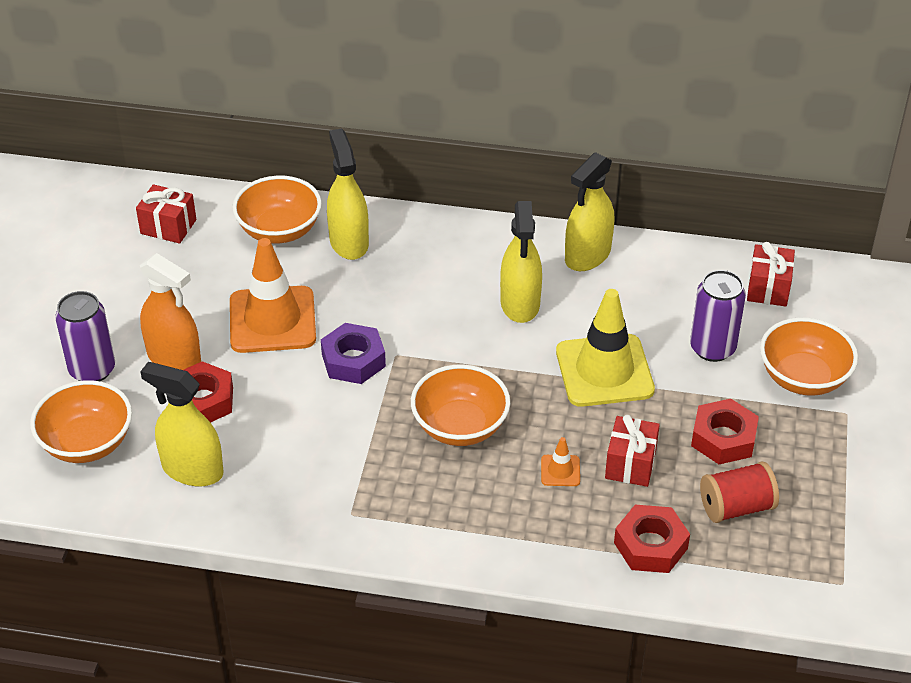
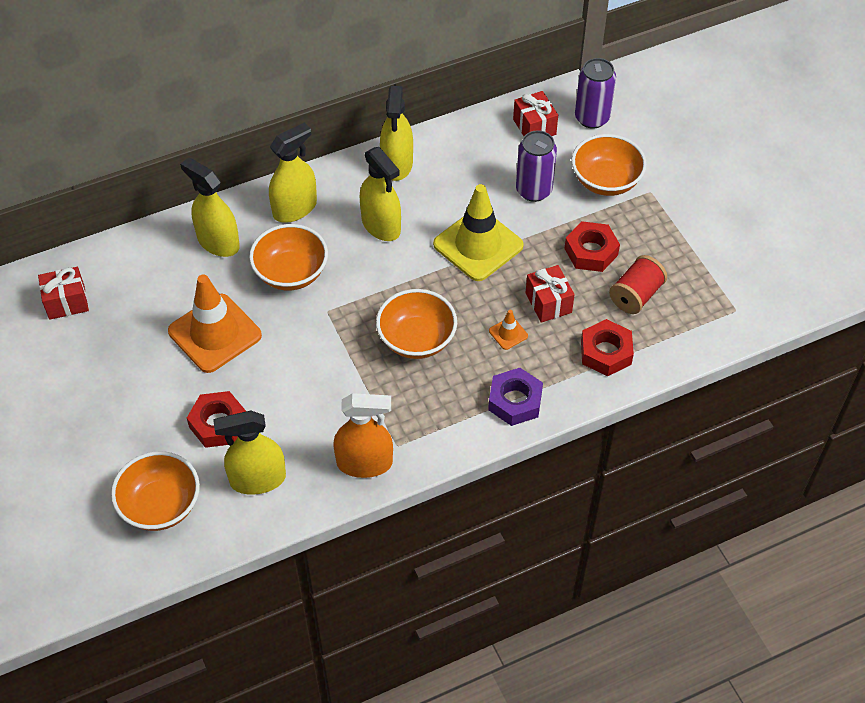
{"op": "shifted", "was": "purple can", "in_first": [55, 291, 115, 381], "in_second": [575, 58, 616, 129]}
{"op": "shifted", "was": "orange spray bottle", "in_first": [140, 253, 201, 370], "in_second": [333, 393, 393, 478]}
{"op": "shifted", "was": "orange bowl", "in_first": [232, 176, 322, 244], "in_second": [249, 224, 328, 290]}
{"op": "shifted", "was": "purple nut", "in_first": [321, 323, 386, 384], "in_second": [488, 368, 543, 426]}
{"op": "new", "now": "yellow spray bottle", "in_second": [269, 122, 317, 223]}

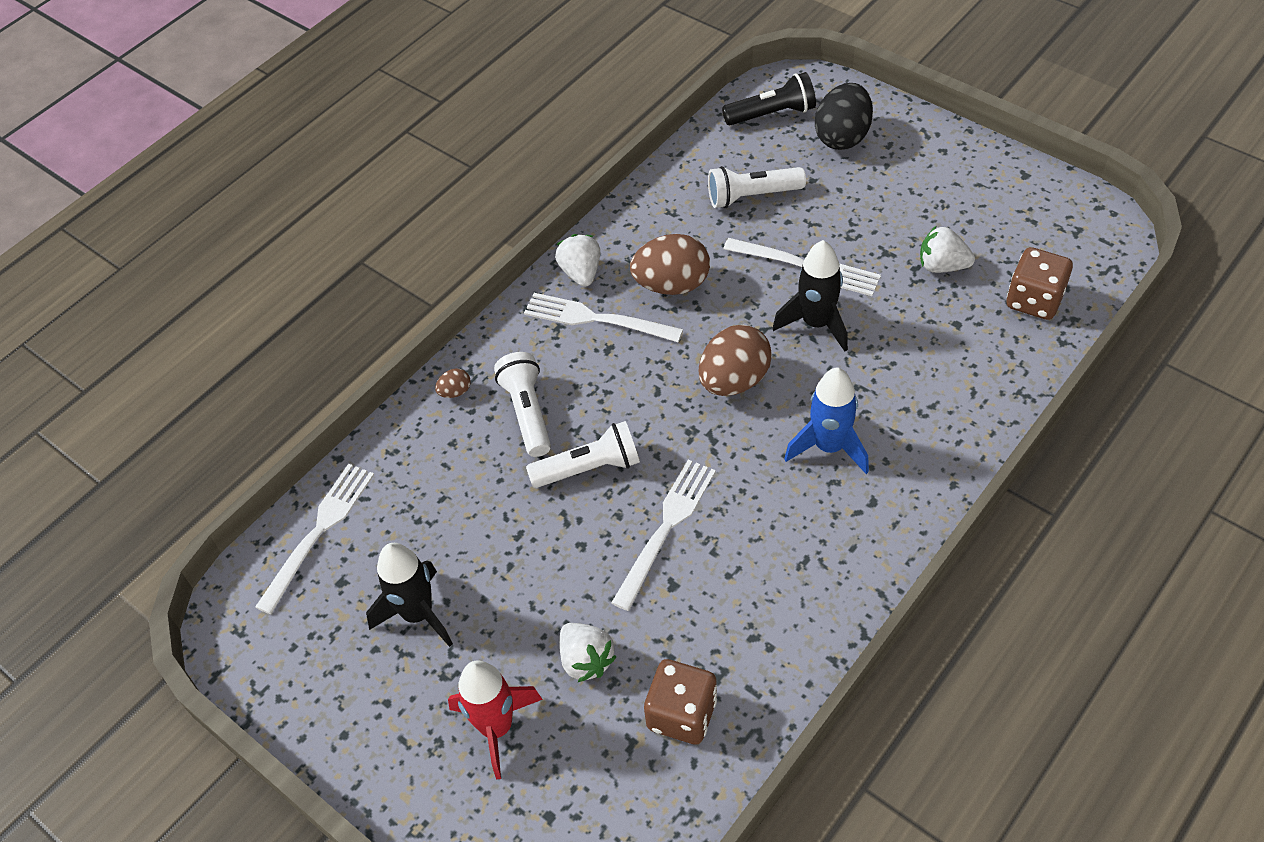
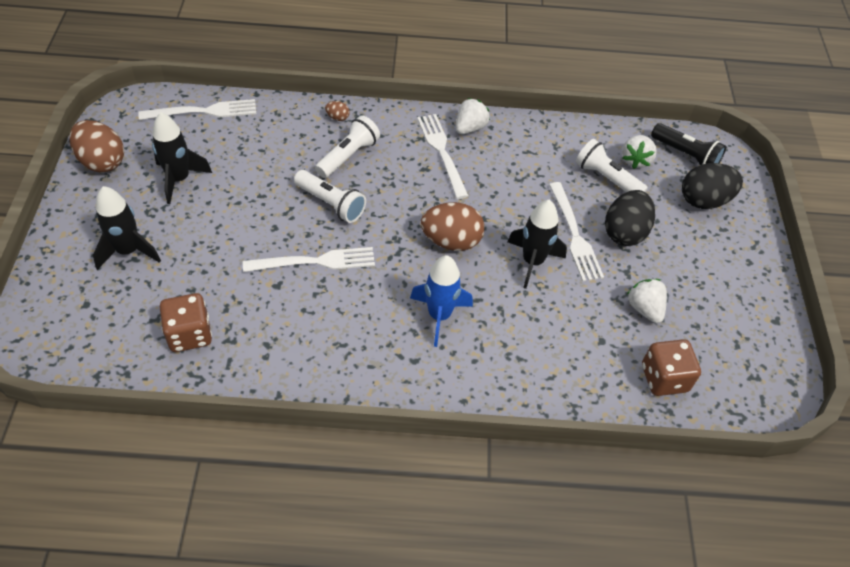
{"op": "repainted", "was": "red rocket", "now": "black rocket", "in_first": [448, 660, 543, 780], "in_second": [93, 186, 161, 270]}
{"op": "shifted", "was": "white strawberry", "in_first": [559, 623, 617, 682], "in_second": [622, 135, 657, 169]}
{"op": "shifted", "was": "brown egg", "in_first": [630, 234, 710, 295], "in_second": [69, 120, 124, 173]}
{"op": "new", "now": "black egg", "in_second": [605, 190, 655, 246]}

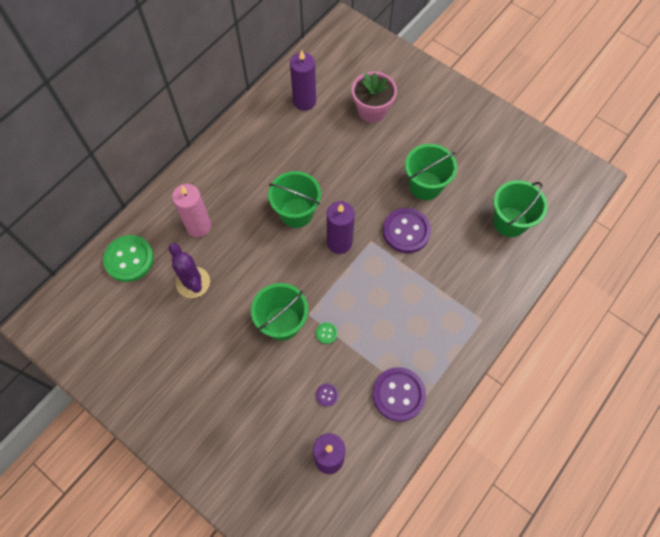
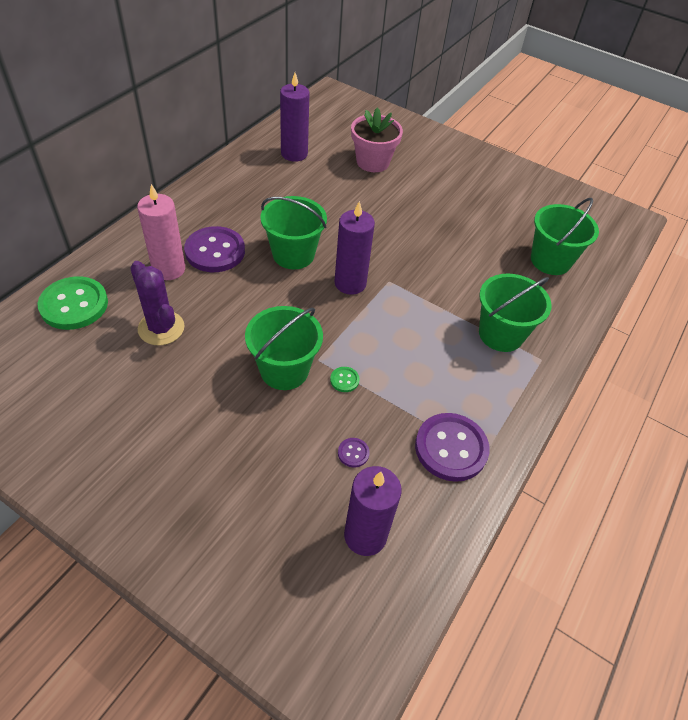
{"op": "shifted", "was": "purple button", "in_first": [383, 208, 431, 253], "in_second": [184, 226, 245, 272]}
{"op": "shifted", "was": "green bucket", "in_first": [405, 144, 457, 200], "in_second": [479, 274, 552, 352]}

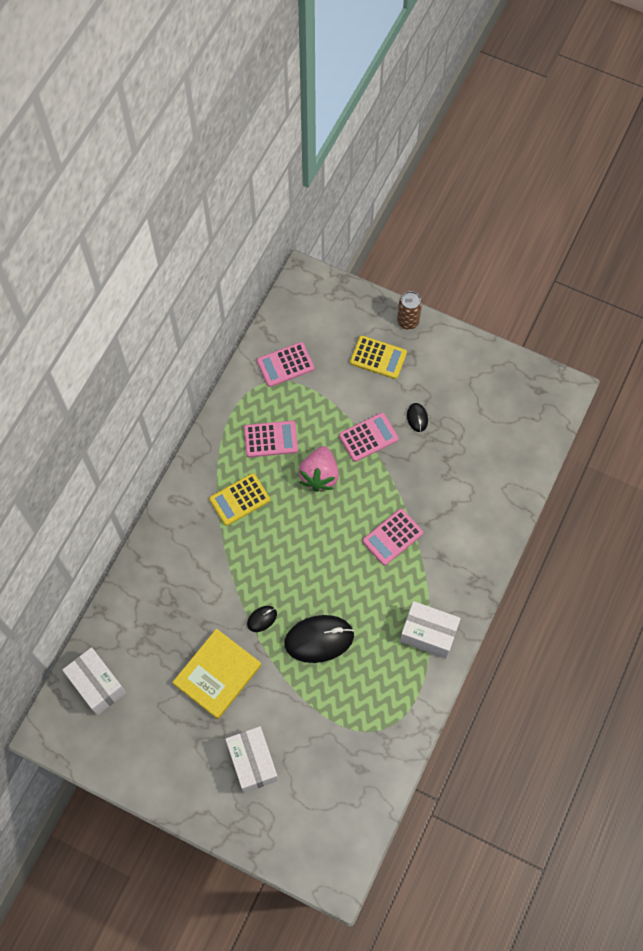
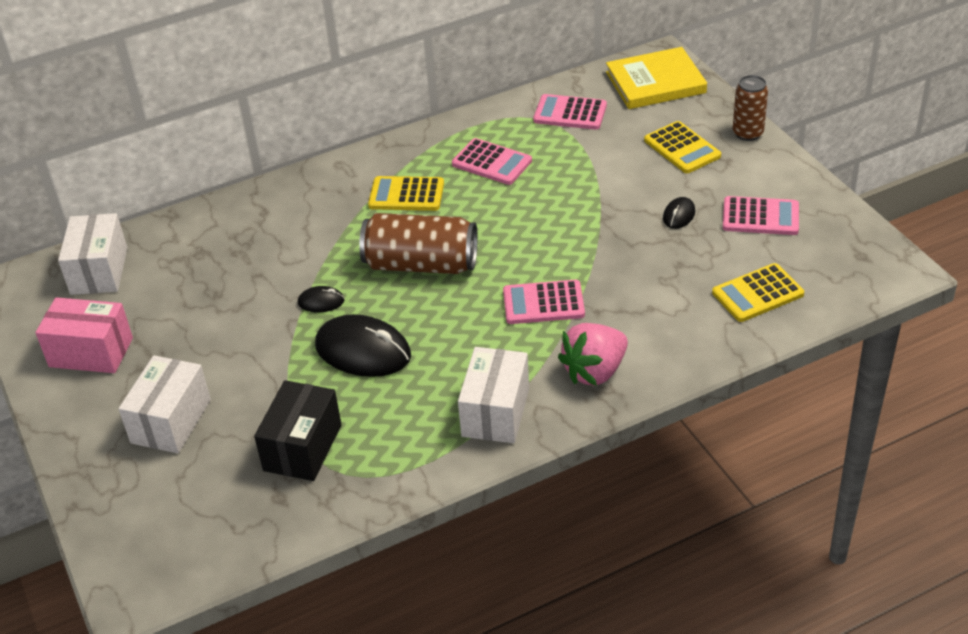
{"op": "shifted", "was": "yellow book", "in_first": [173, 629, 261, 719], "in_second": [606, 47, 707, 109]}
{"op": "shifted", "was": "pink strawberry", "in_first": [298, 446, 339, 492], "in_second": [558, 323, 628, 386]}
{"op": "shifted", "was": "pink calculator", "in_first": [339, 413, 399, 462], "in_second": [723, 196, 799, 235]}
{"op": "rotated", "was": "white box", "in_first": [400, 601, 461, 658], "in_second": [458, 347, 529, 443], "clockwise": 45}
{"op": "new", "now": "pink box", "in_second": [35, 297, 133, 373]}
{"op": "new", "now": "black box", "in_second": [254, 380, 342, 481]}
{"op": "new", "now": "brown can", "in_second": [359, 213, 478, 274]}
{"op": "new", "now": "yellow calculator", "in_second": [712, 263, 804, 322]}

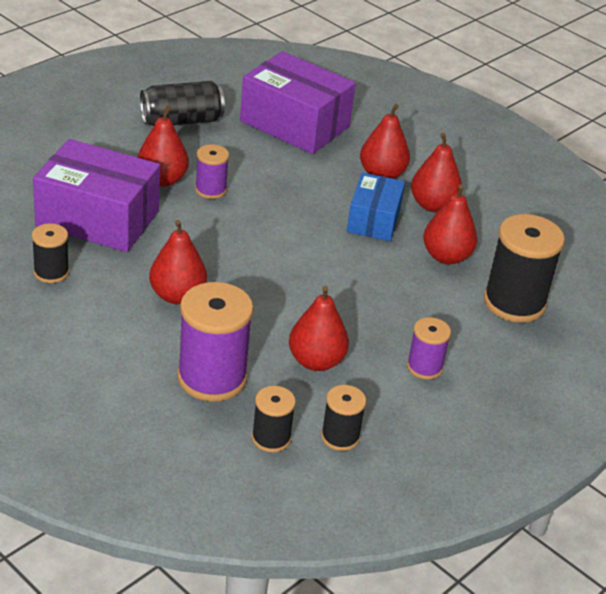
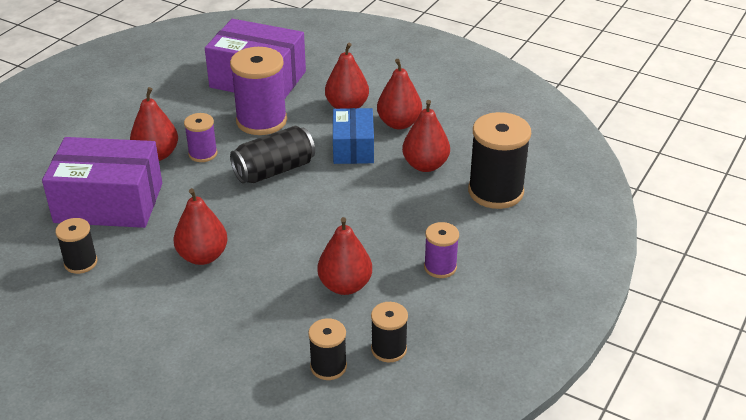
{"op": "shifted", "was": "black can", "in_first": [140, 81, 225, 126], "in_second": [230, 126, 315, 184]}
{"op": "shifted", "was": "purple spool", "in_first": [177, 282, 253, 402], "in_second": [230, 47, 287, 135]}

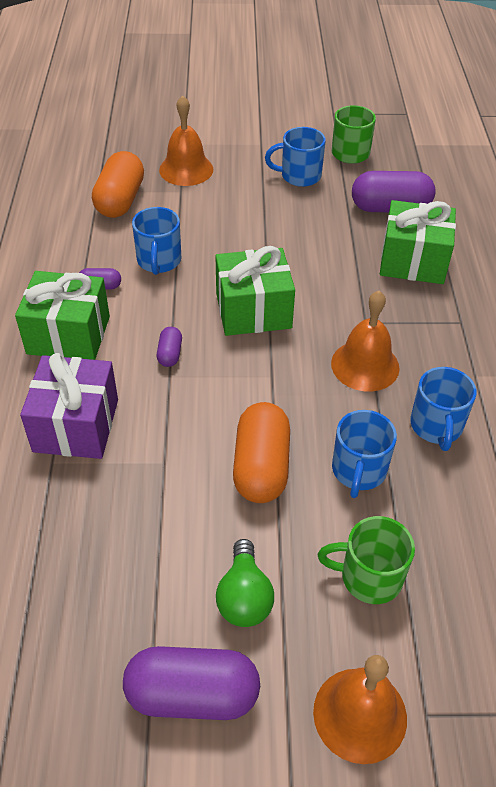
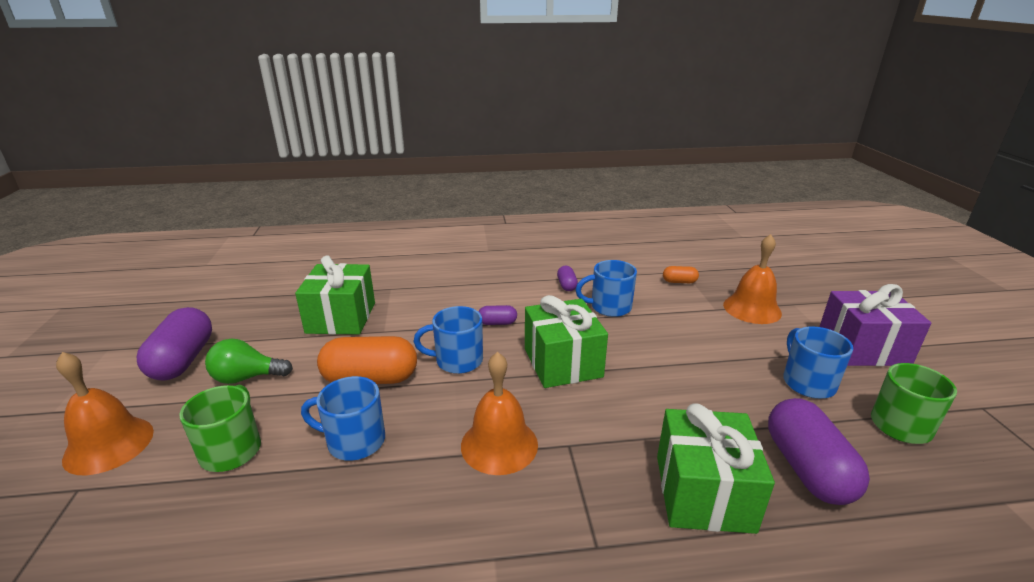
{"op": "shifted", "was": "green gift", "in_first": [15, 271, 110, 360], "in_second": [295, 255, 375, 335]}
{"op": "shifted", "was": "purple gift", "in_first": [20, 353, 118, 459], "in_second": [819, 284, 931, 366]}
{"op": "scaled", "was": "orange capsule", "in_first": [92, 151, 144, 218], "in_second": [663, 266, 699, 283], "ratio": 0.48}
{"op": "shifted", "was": "blue mug", "in_first": [410, 367, 477, 451], "in_second": [414, 306, 483, 374]}

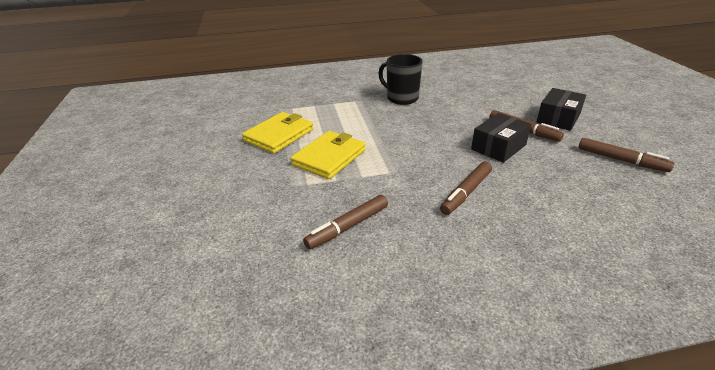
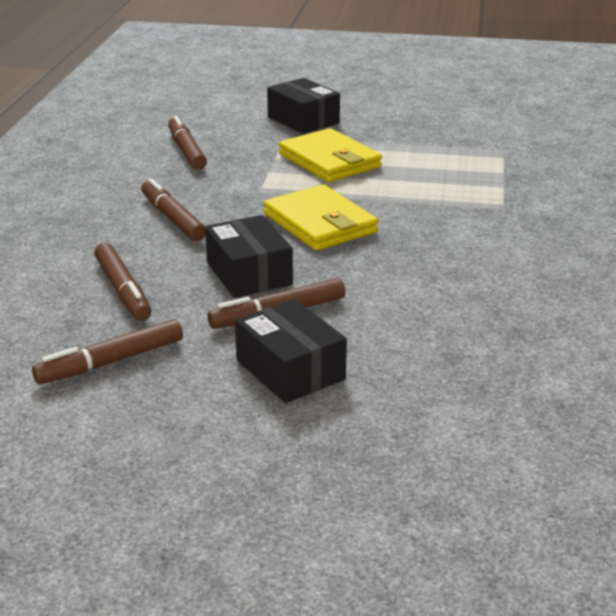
{"op": "shifted", "was": "yellow wallet", "in_first": [242, 112, 313, 154], "in_second": [264, 184, 378, 251]}
{"op": "gone", "was": "black mug", "in_first": [378, 54, 423, 105]}
{"op": "new", "now": "brown marker", "in_second": [94, 243, 151, 321]}
{"op": "new", "now": "black box", "in_second": [267, 78, 340, 134]}

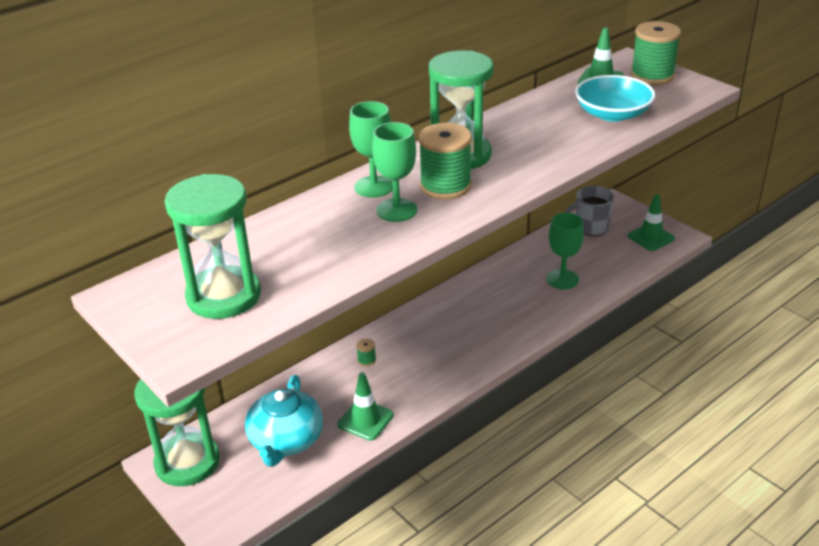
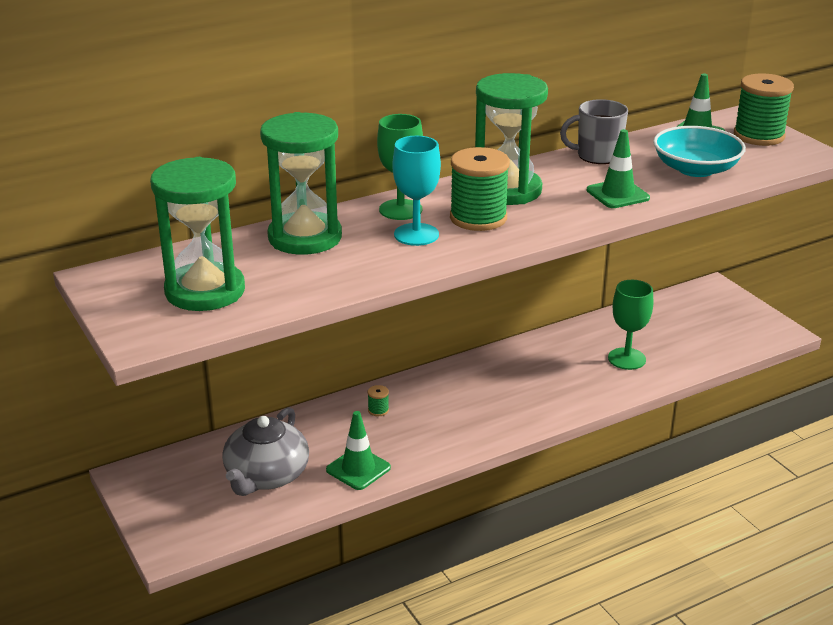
{"op": "shifted", "was": "green hourglass", "in_first": [134, 379, 220, 486], "in_second": [260, 112, 342, 255]}
{"op": "repainted", "was": "turquoise teapot", "now": "grey teapot", "in_first": [245, 375, 323, 467], "in_second": [222, 407, 309, 496]}
{"op": "repainted", "was": "green goblet", "now": "turquoise goblet", "in_first": [372, 122, 417, 222], "in_second": [392, 136, 441, 246]}
{"op": "shifted", "was": "grey mug", "in_first": [565, 186, 614, 236], "in_second": [560, 99, 628, 164]}
{"op": "shifted", "was": "green traffic cone", "in_first": [628, 194, 675, 251], "in_second": [587, 129, 650, 208]}

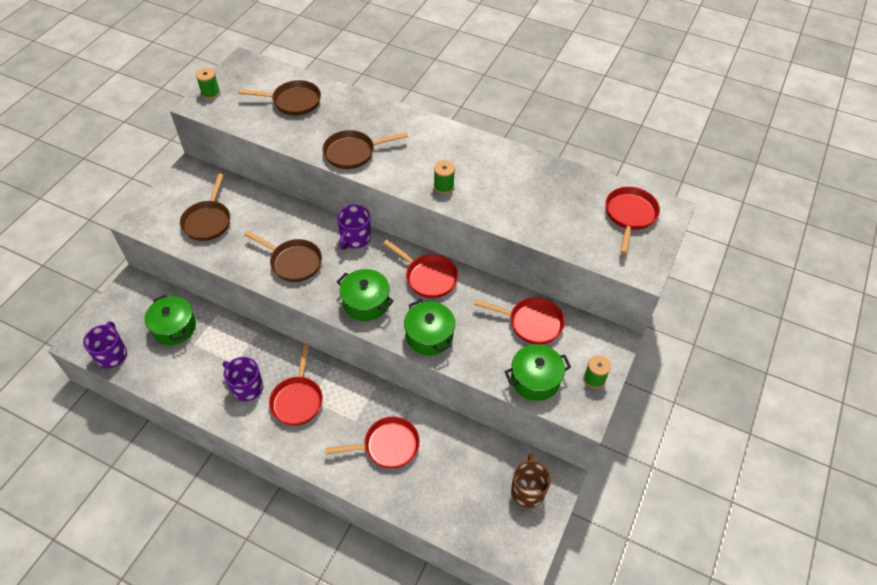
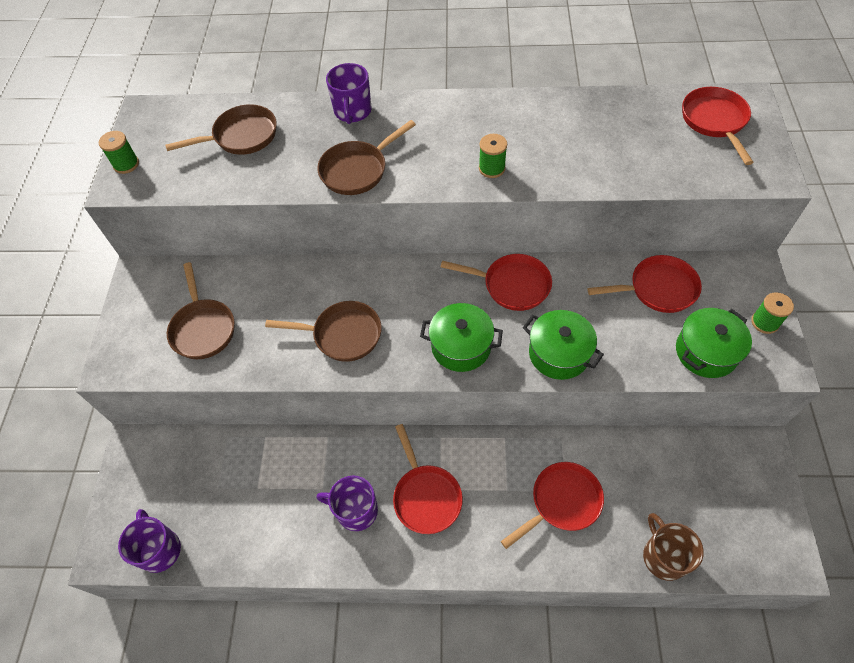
{"op": "gone", "was": "green pot", "in_first": [145, 295, 196, 345]}
{"op": "shifted", "was": "purple mug", "in_first": [337, 205, 371, 250], "in_second": [326, 63, 372, 124]}
{"op": "shifted", "was": "brown mug", "in_first": [511, 454, 551, 508], "in_second": [643, 513, 704, 581]}

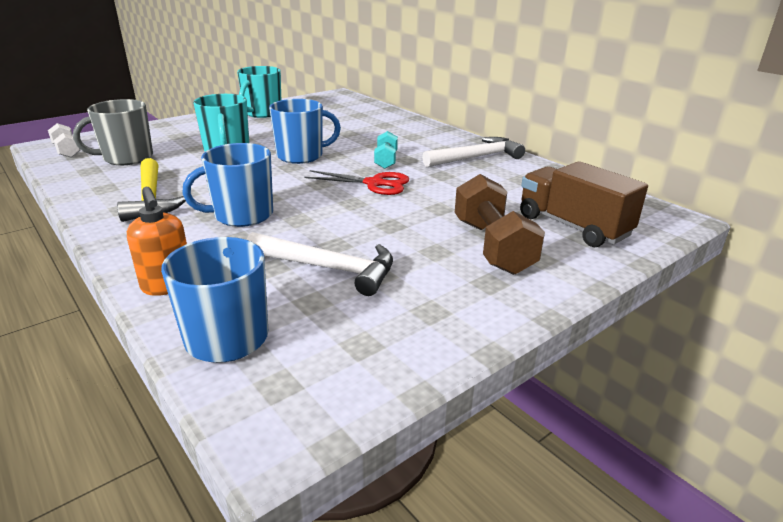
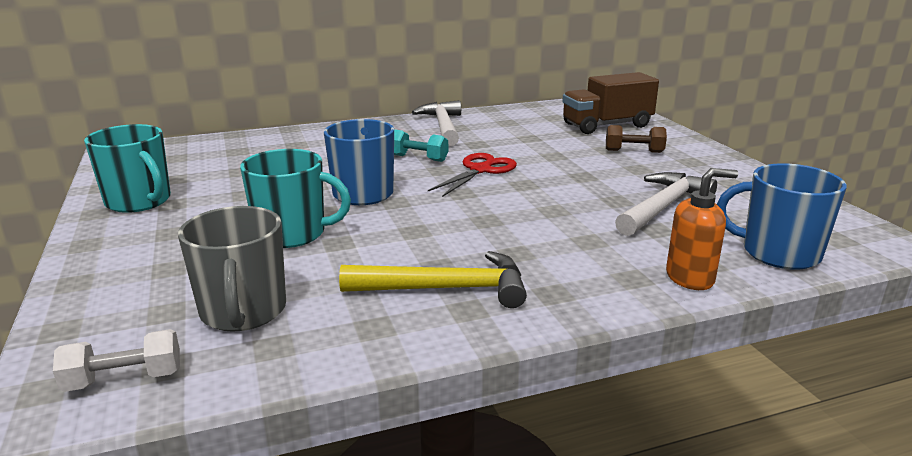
{"op": "gone", "was": "blue mug", "in_first": [182, 143, 273, 227]}
{"op": "scaled", "was": "brown dumbbell", "in_first": [455, 174, 545, 275], "in_second": [606, 125, 667, 153], "ratio": 0.57}

